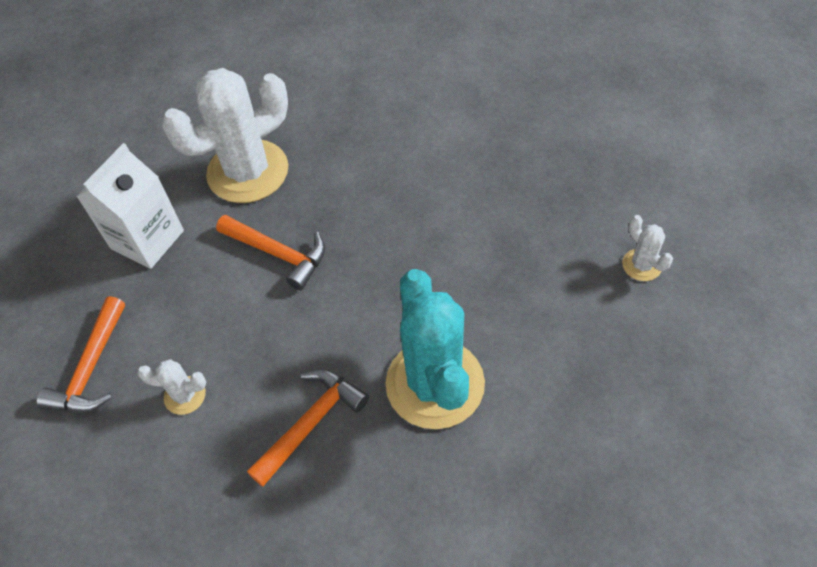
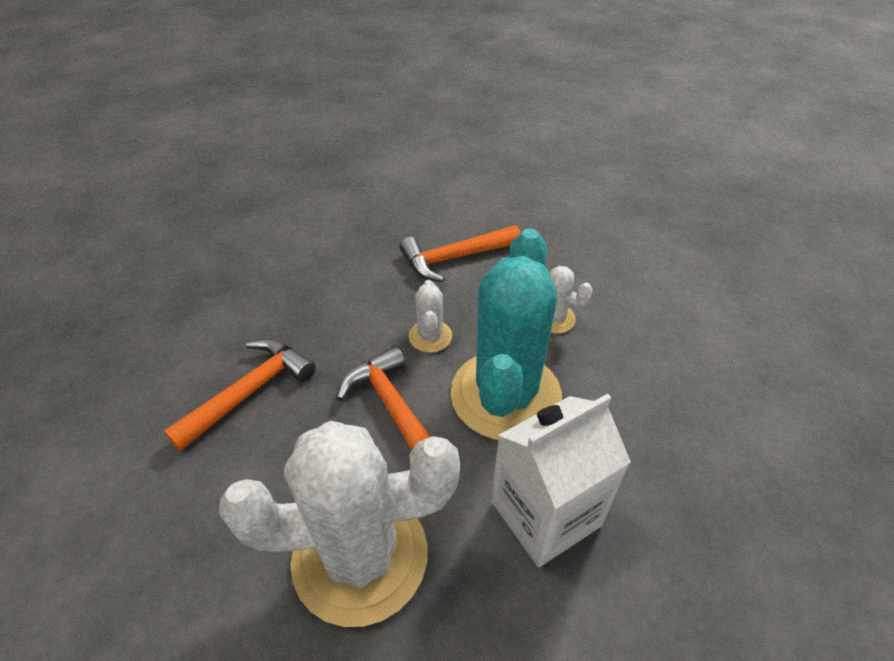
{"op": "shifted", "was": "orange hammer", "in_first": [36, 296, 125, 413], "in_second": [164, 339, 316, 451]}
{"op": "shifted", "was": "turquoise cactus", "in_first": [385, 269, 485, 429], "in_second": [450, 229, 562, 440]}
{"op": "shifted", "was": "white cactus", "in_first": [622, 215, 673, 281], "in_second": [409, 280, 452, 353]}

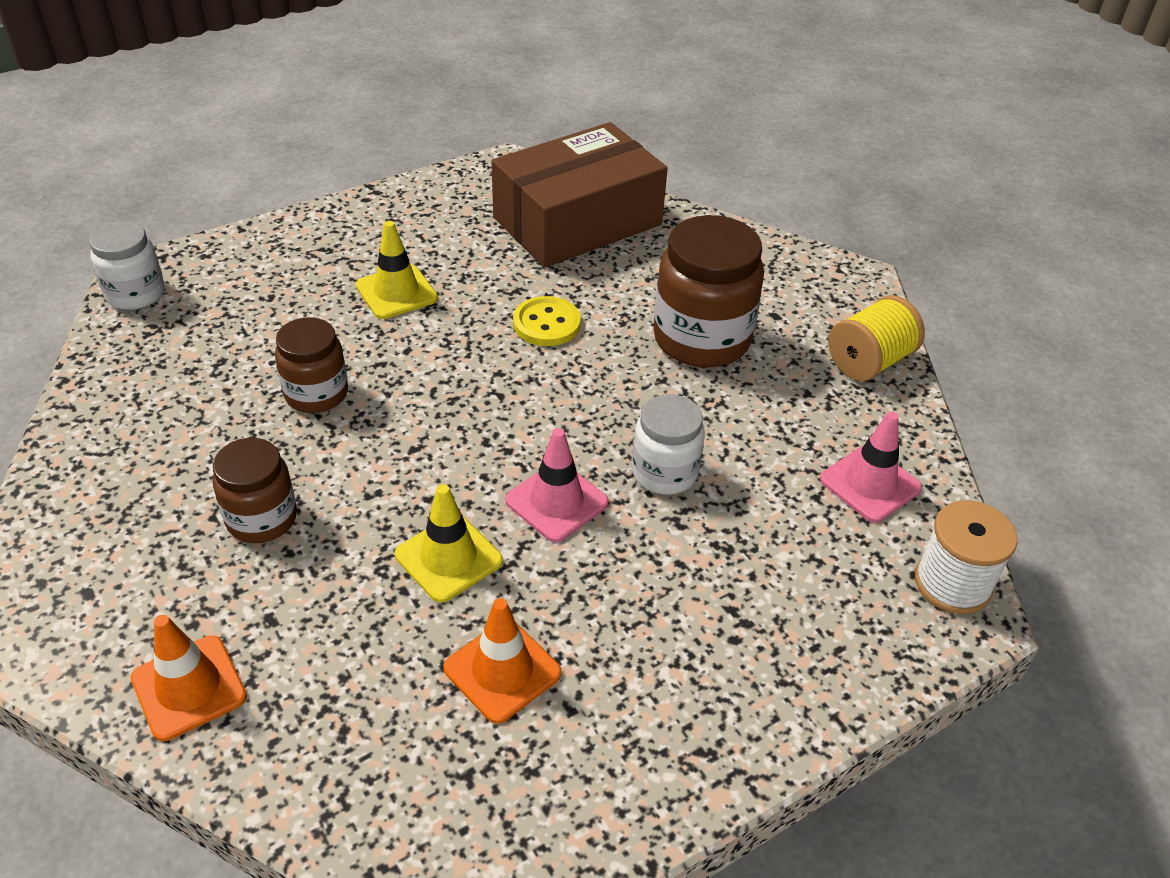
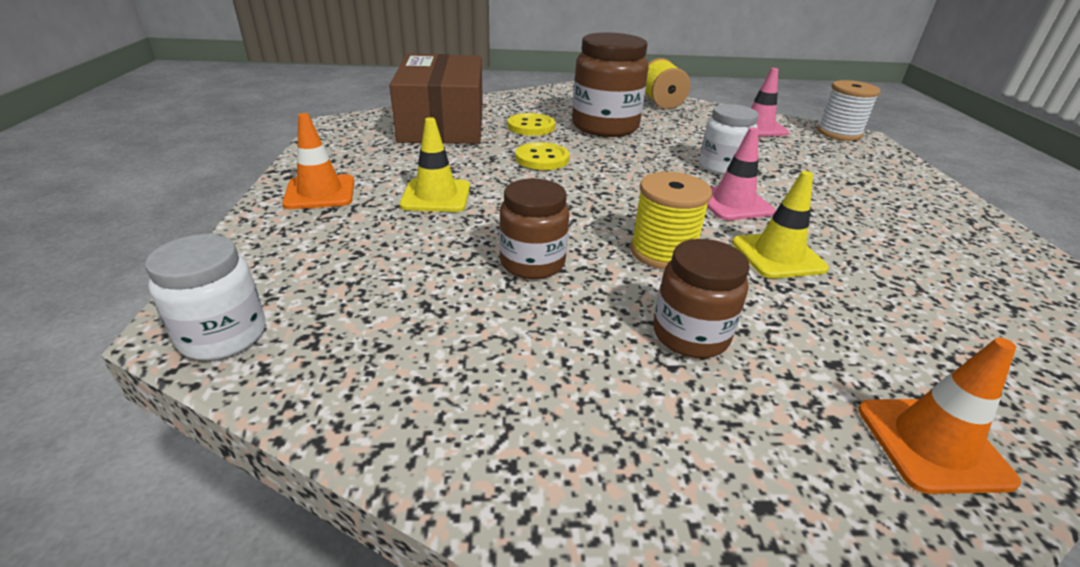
{"op": "shifted", "was": "orange traffic cone", "in_first": [444, 598, 562, 724], "in_second": [282, 113, 354, 209]}
{"op": "new", "now": "yellow button", "in_second": [508, 113, 555, 136]}
{"op": "new", "now": "yellow spool", "in_second": [630, 172, 712, 269]}

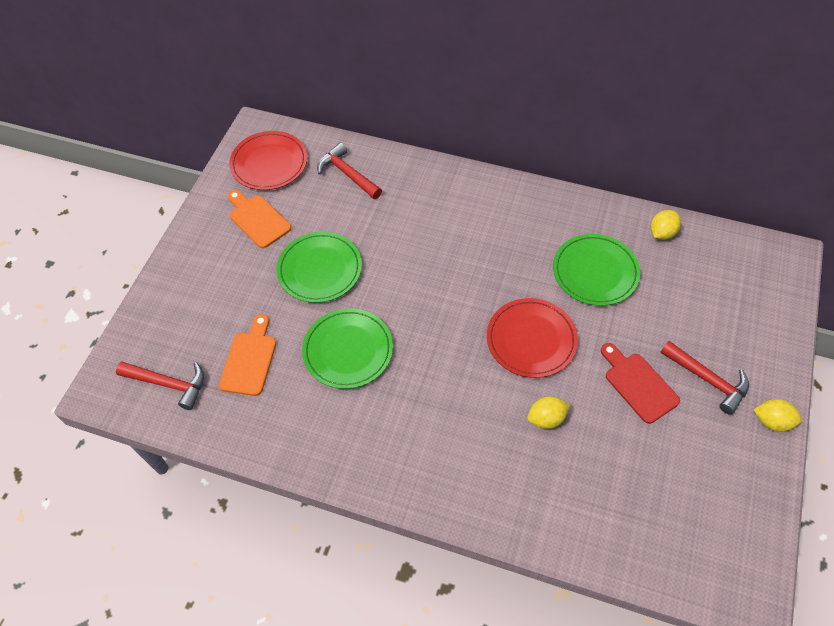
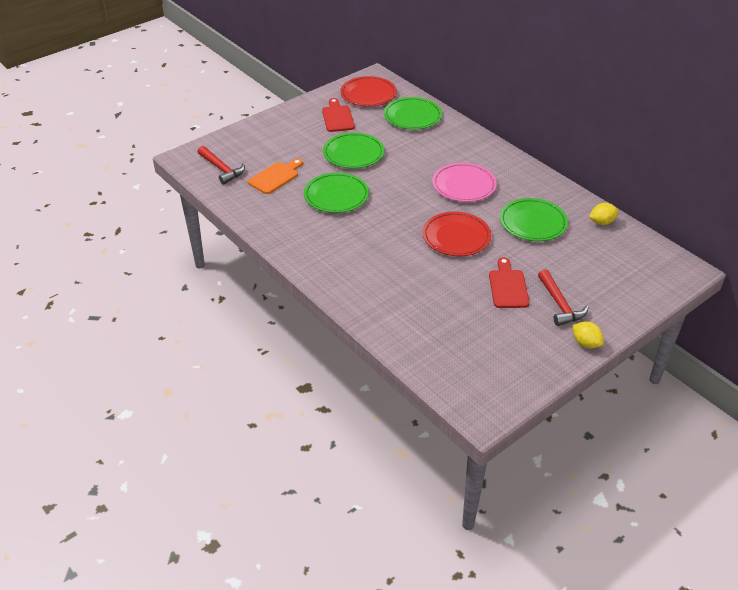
{"op": "repainted", "was": "orange cutting board", "now": "red cutting board", "in_first": [228, 190, 291, 248], "in_second": [322, 98, 355, 132]}
{"op": "swapped", "was": "red hammer", "now": "green plate", "in_first": [317, 142, 382, 199], "in_second": [384, 97, 442, 130]}
{"op": "gone", "was": "yellow lemon", "in_first": [527, 396, 570, 429]}
{"op": "new", "now": "pink plate", "in_second": [432, 163, 497, 202]}

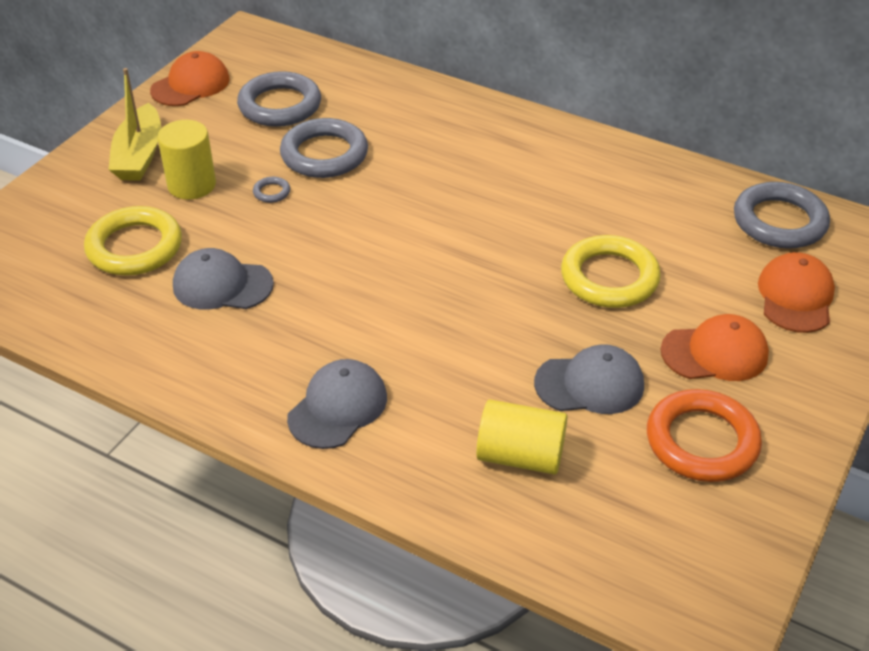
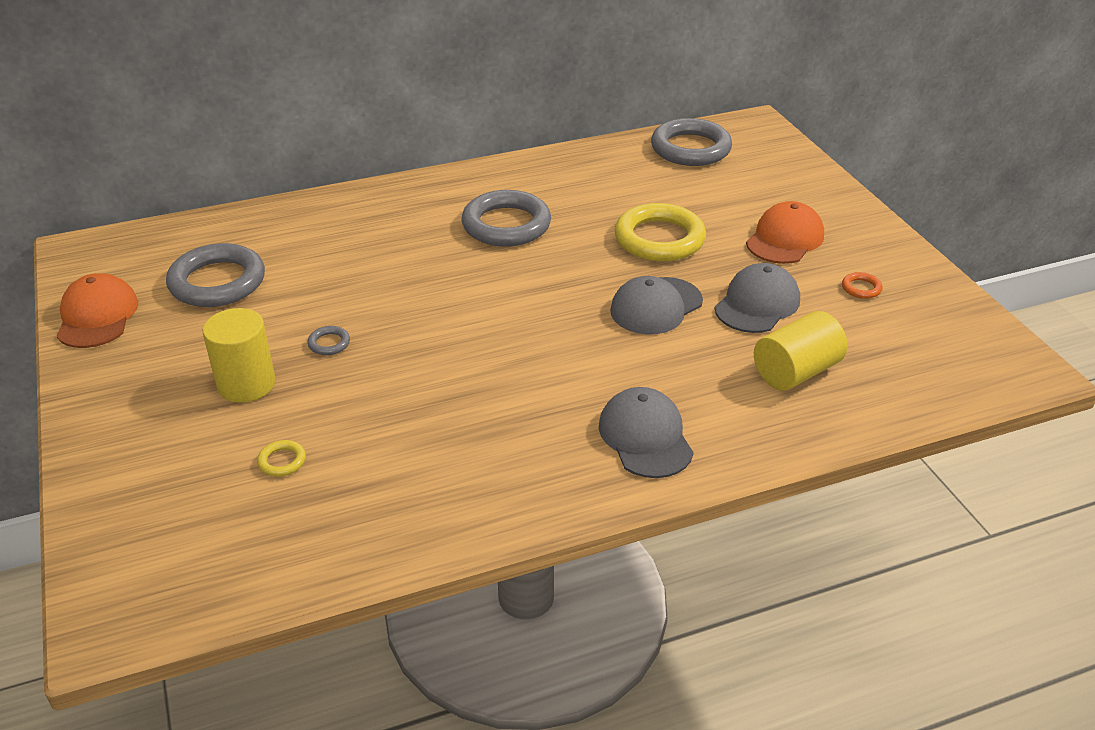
{"op": "scaled", "was": "yellow ring", "in_first": [84, 206, 182, 276], "in_second": [257, 440, 306, 476], "ratio": 0.41}
{"op": "gone", "was": "yellow boat", "in_first": [108, 68, 161, 181]}
{"op": "shifted", "was": "grey cap", "in_first": [173, 248, 274, 310], "in_second": [610, 276, 703, 335]}
{"op": "shifted", "was": "grey ring", "in_first": [280, 118, 368, 178], "in_second": [462, 190, 551, 247]}
{"op": "scaled", "was": "orange ring", "in_first": [647, 389, 762, 482], "in_second": [842, 272, 882, 299], "ratio": 0.41}
{"op": "gone", "was": "orange cap", "in_first": [758, 252, 835, 333]}

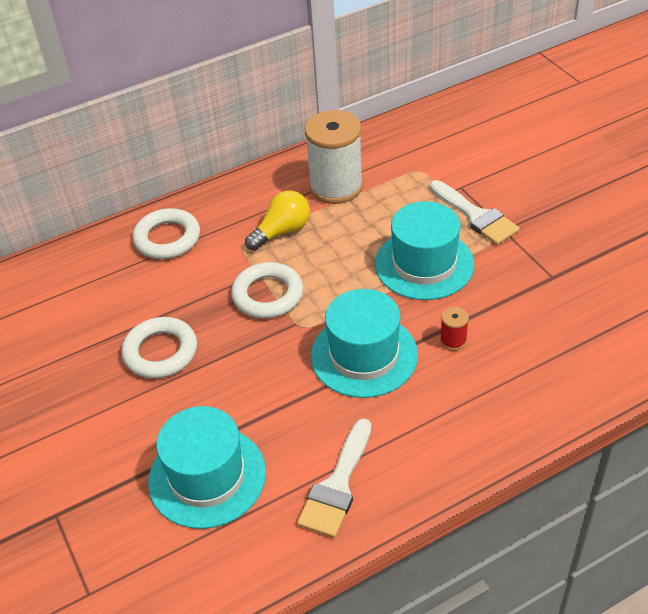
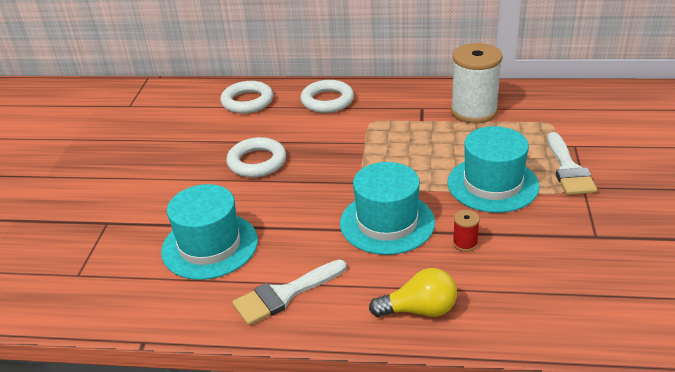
{"op": "shifted", "was": "white ring", "in_first": [231, 262, 303, 319], "in_second": [220, 81, 273, 114]}
{"op": "shifted", "was": "yellow light bulb", "in_first": [245, 190, 310, 251], "in_second": [369, 268, 457, 317]}

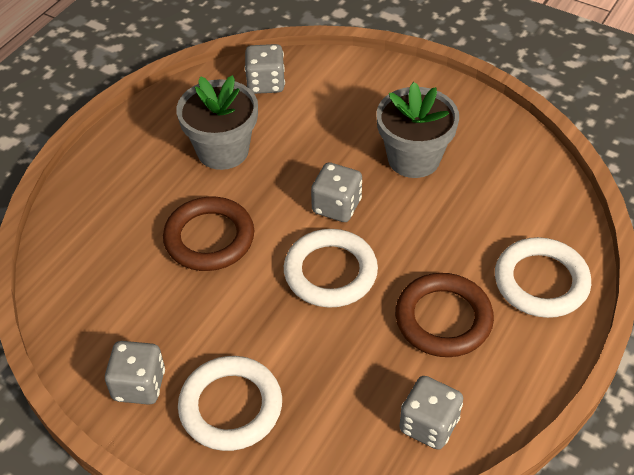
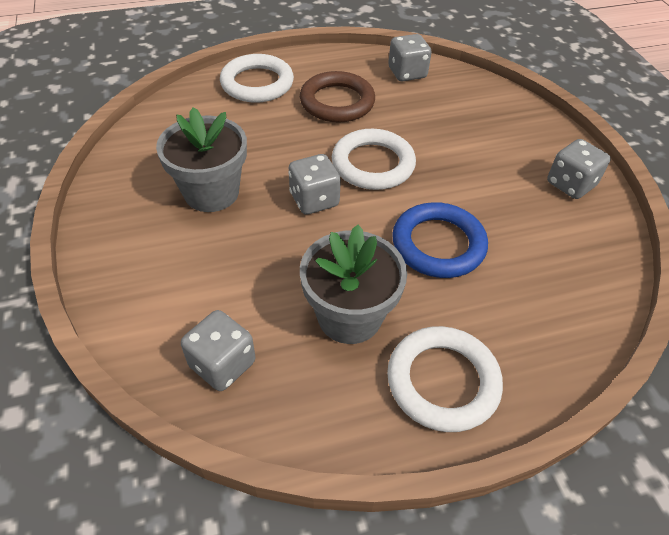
{"op": "repainted", "was": "brown ring", "now": "blue ring", "in_first": [163, 197, 254, 271], "in_second": [392, 202, 488, 278]}
{"op": "shifted", "was": "white ring", "in_first": [178, 356, 282, 451], "in_second": [387, 326, 503, 432]}

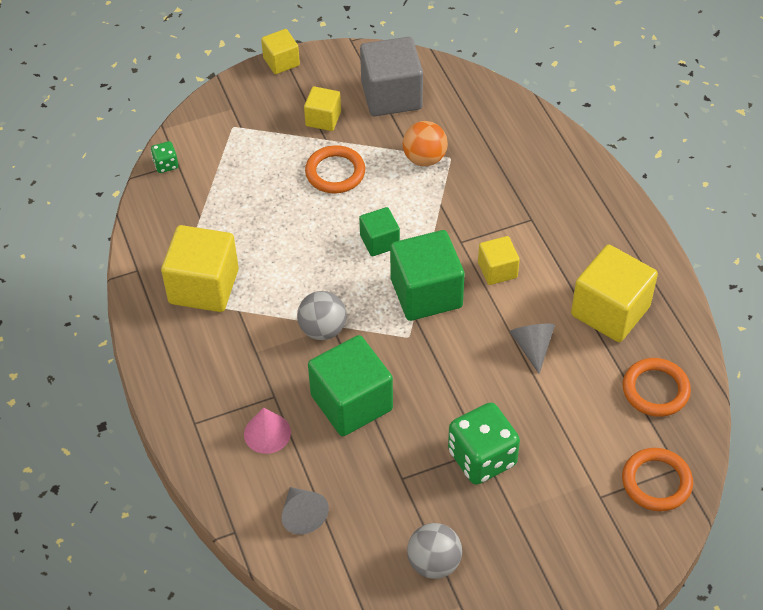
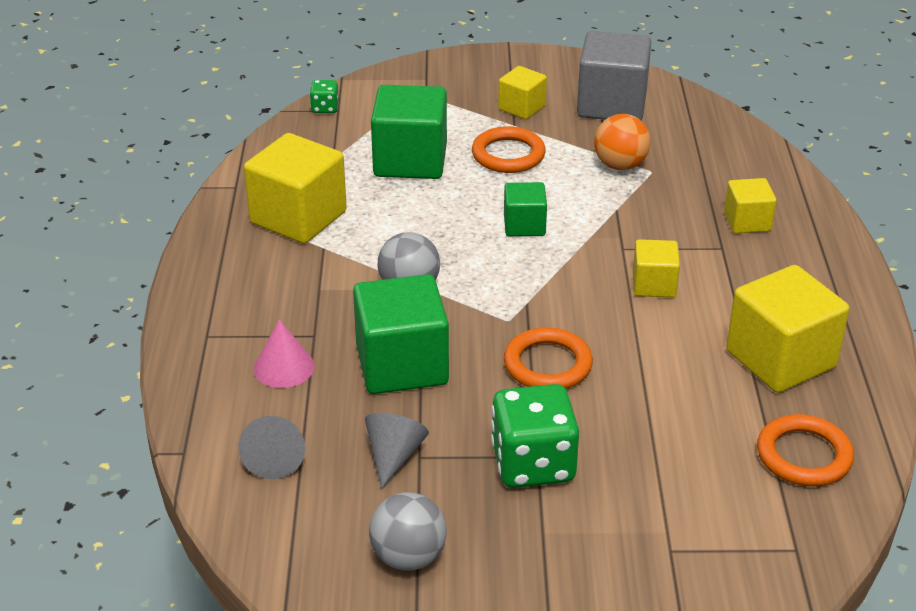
{"op": "shifted", "was": "yellow cube", "in_first": [261, 29, 300, 74], "in_second": [724, 178, 776, 234]}
{"op": "shifted", "was": "green cube", "in_first": [390, 230, 465, 321], "in_second": [371, 85, 447, 179]}
{"op": "shifted", "was": "grey cone", "in_first": [510, 324, 555, 374], "in_second": [365, 413, 429, 489]}
{"op": "shifted", "was": "orange ring", "in_first": [622, 448, 693, 511], "in_second": [504, 327, 593, 389]}

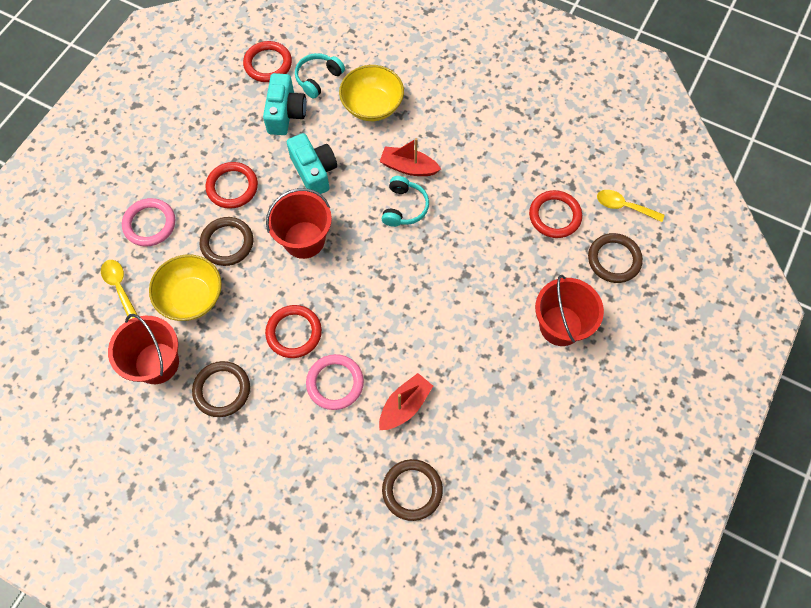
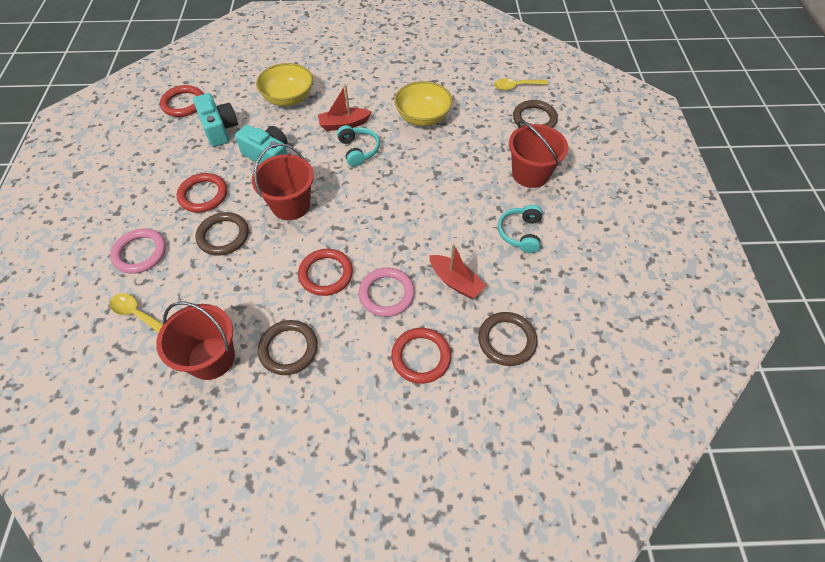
{"op": "shifted", "was": "yellow bowl", "in_first": [149, 255, 222, 321], "in_second": [394, 81, 452, 126]}
{"op": "shifted", "was": "turquoise headphones", "in_first": [295, 53, 345, 99], "in_second": [498, 205, 542, 253]}
{"op": "rotated", "was": "red boat", "in_first": [379, 373, 433, 430], "in_second": [429, 244, 487, 299], "clockwise": 120}
{"op": "shifted", "was": "red ring", "in_first": [529, 190, 582, 238], "in_second": [391, 328, 451, 384]}

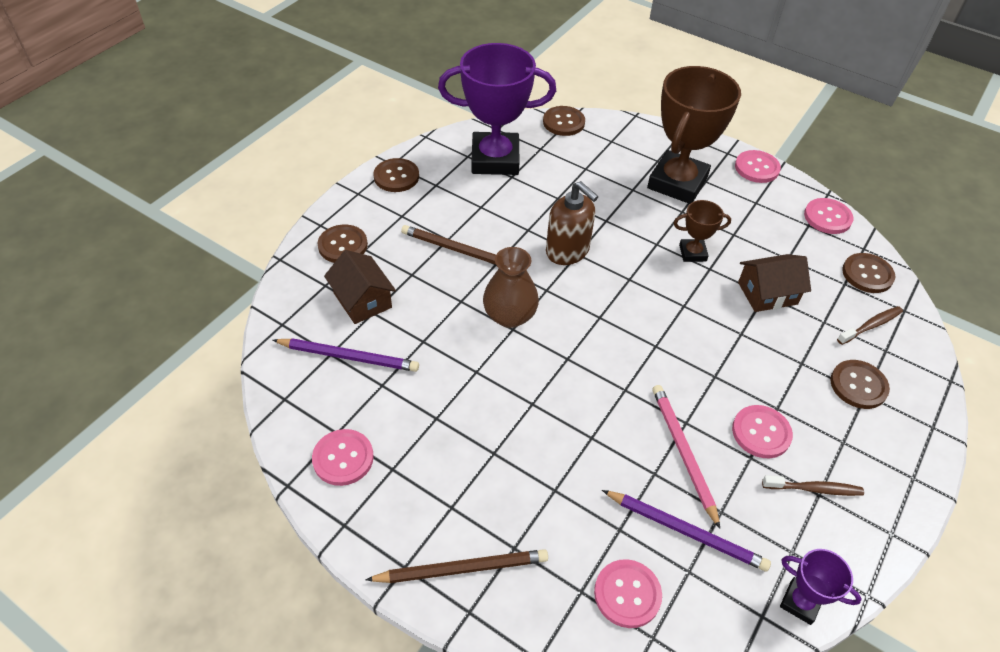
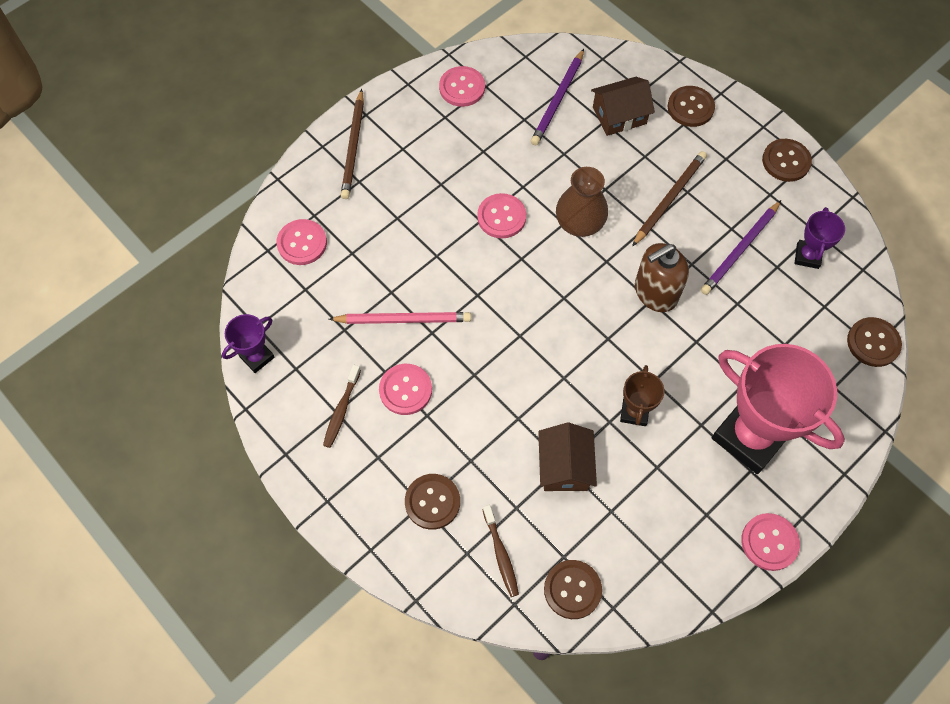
{"op": "scaled", "was": "purple trophy", "in_first": [438, 43, 556, 175], "in_second": [795, 207, 845, 269], "ratio": 0.46}
{"op": "shifted", "was": "purple pencil", "in_first": [602, 490, 771, 572], "in_second": [701, 200, 781, 295]}
{"op": "repainted", "was": "brown trophy", "now": "pink trophy", "in_first": [647, 66, 741, 204], "in_second": [712, 344, 845, 474]}
{"op": "shifted", "was": "pink button", "in_first": [804, 198, 854, 234], "in_second": [477, 193, 526, 238]}

